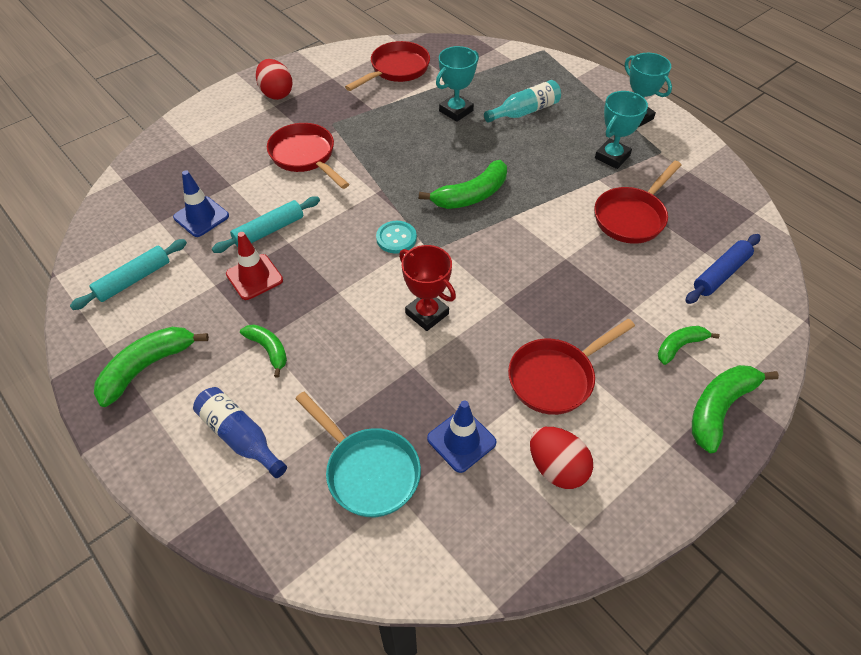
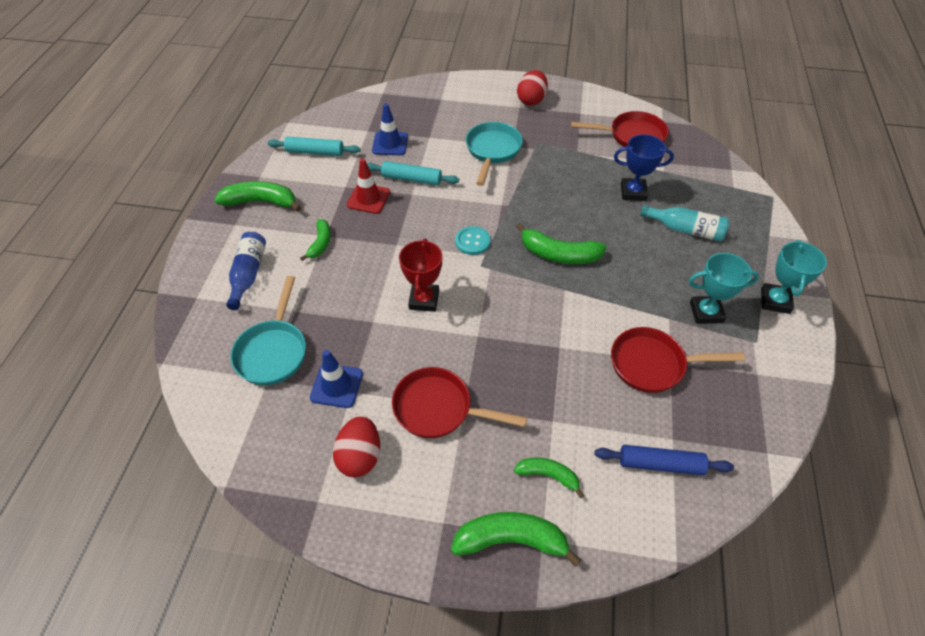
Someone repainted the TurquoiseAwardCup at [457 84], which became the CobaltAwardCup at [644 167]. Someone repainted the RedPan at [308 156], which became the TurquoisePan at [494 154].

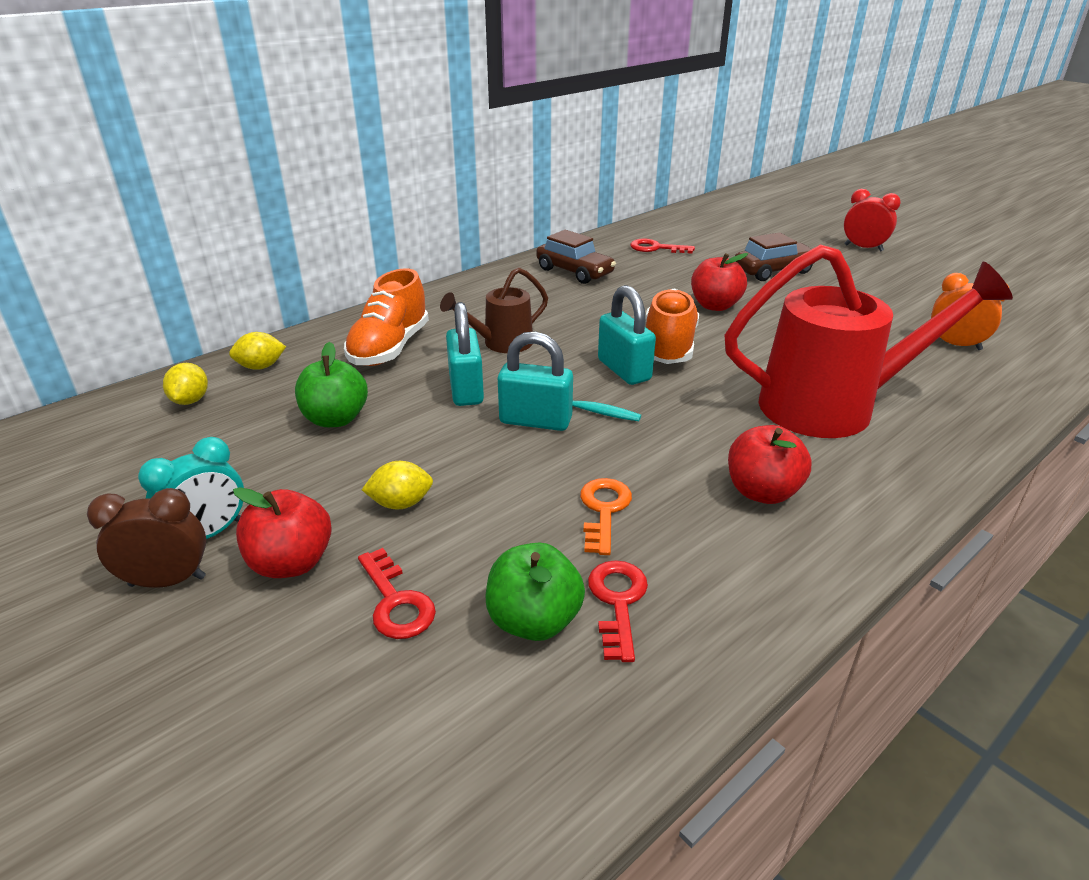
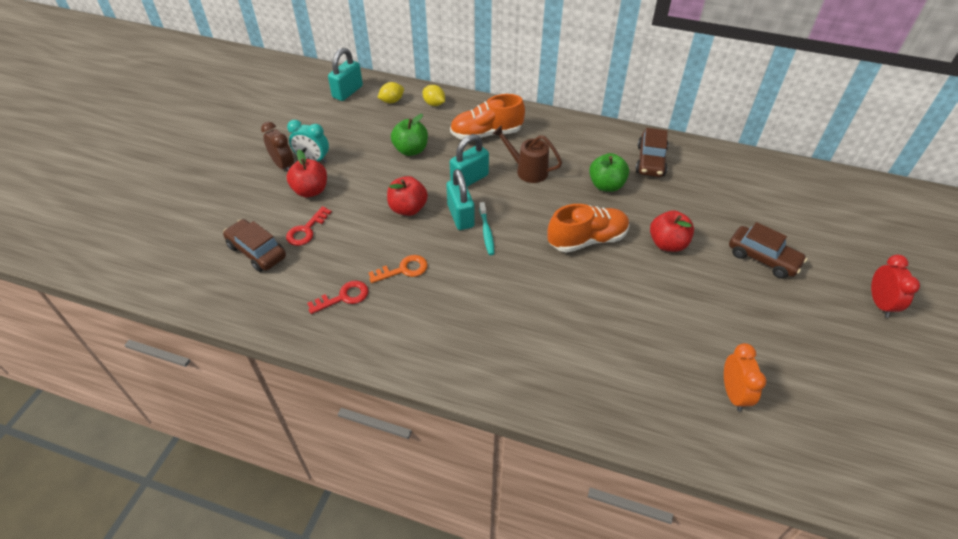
Someone took away the RedKey at [662 246]. Someone took away the RedWateringPot at [868 341]. Someone carried the TurquoiseSmallLock from [627 335] to [345 74]. Someone carried the RedToyApple from [770 464] to [407 196]. Someone took away the YellowToyLemon at [397 485]. Someone carried the EmeraldToyApple from [535 592] to [609 172]. Someone put down the DarkBrownToyCar at [254 245].

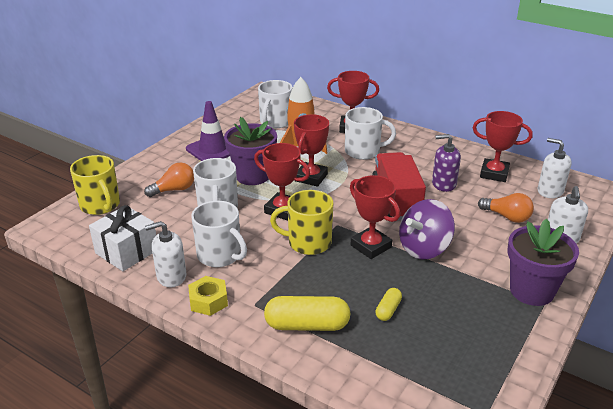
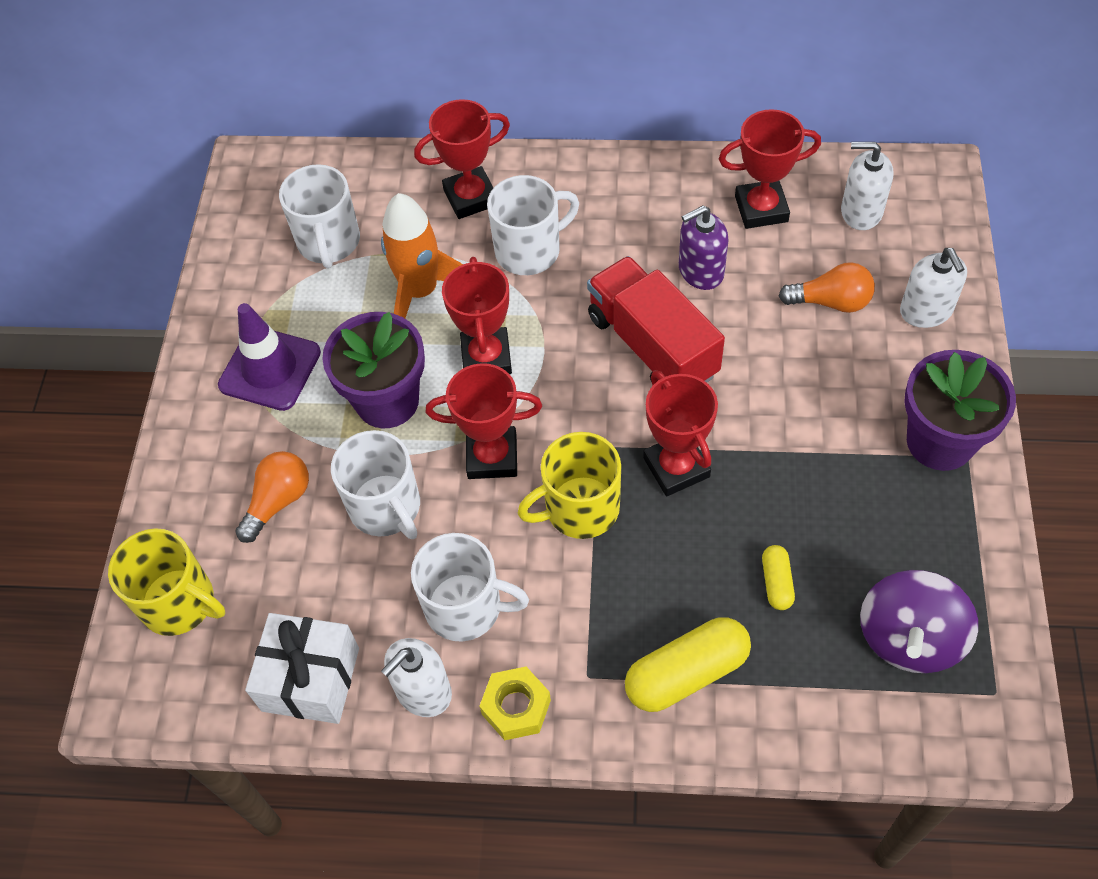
Someone rotated the RedAwardCup at [375 217] by 45 degrees clockwise. Someone carried the PurpleSpinningTop from [427 229] to [919 621].

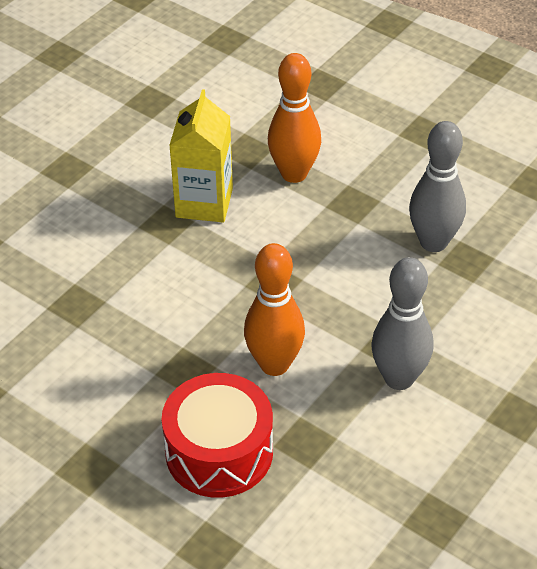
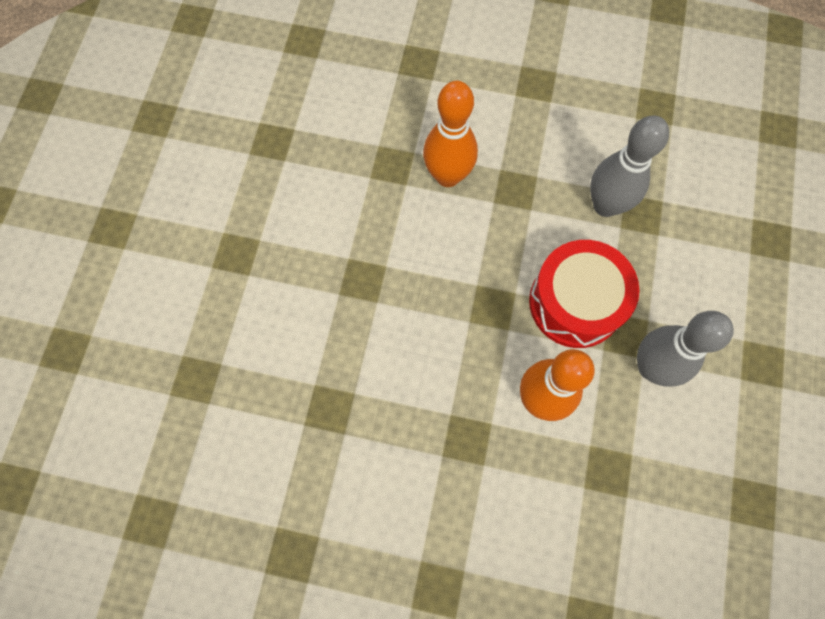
Someone took away the YellowCarton at [201 156]. Someone carried the RedToyDrum from [217 435] to [584 294].

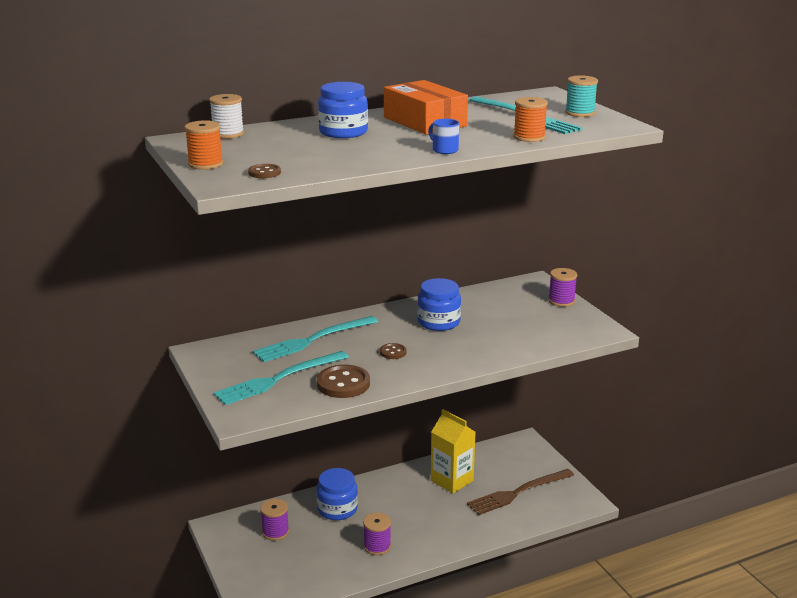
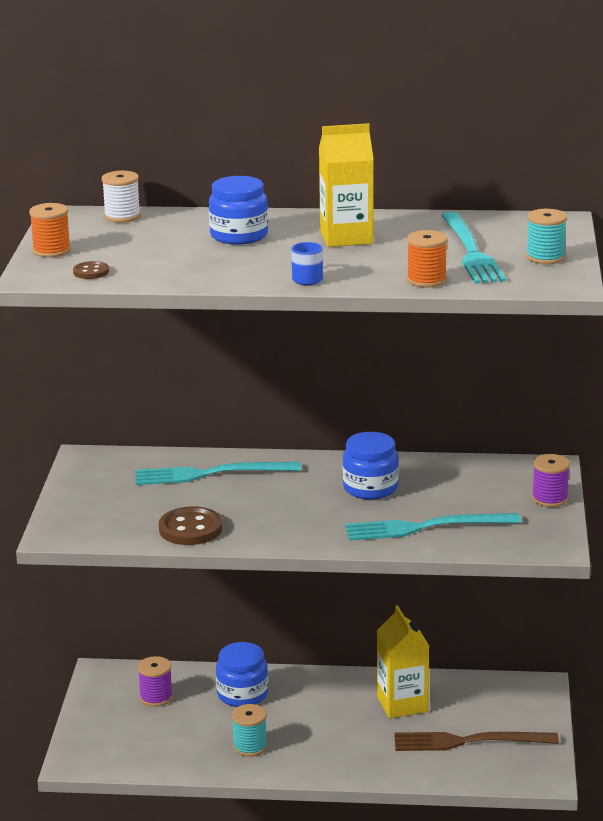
Someone swapped the OrangeParcel at [426 107] for the YellowCarton at [346 185]. Someone took away the DarkBrownShirtButton at [393 351]. Someone carried the TurquoiseDinnerFork from [281 378] to [433 527]. Someone repainted the PurpleSpool at [377 534], which became the TurquoiseSpool at [250 730].

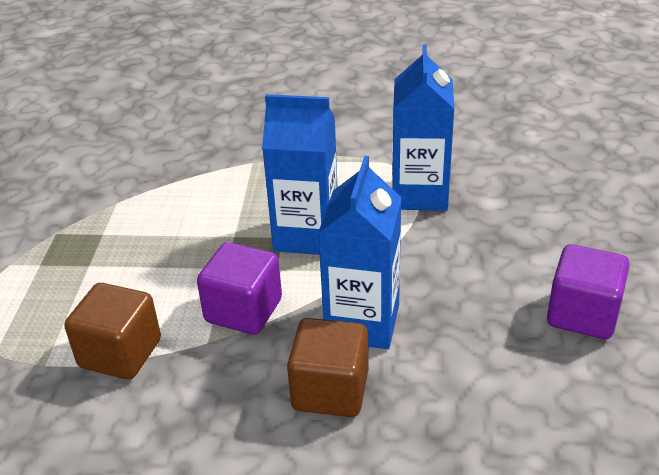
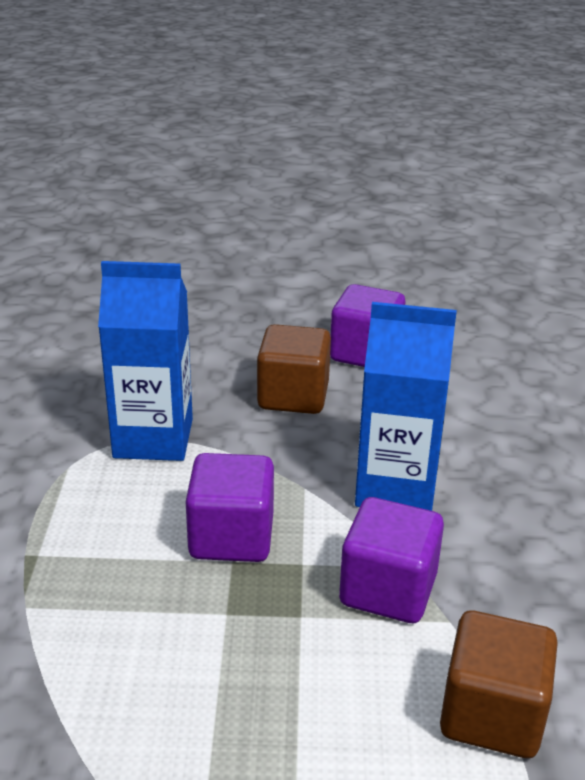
Someone swapped the CobaltCarton at [299 174] for the PurpleBlock at [230 507]. Someone carried the DarkBrownBlock from [328 367] to [294 369].

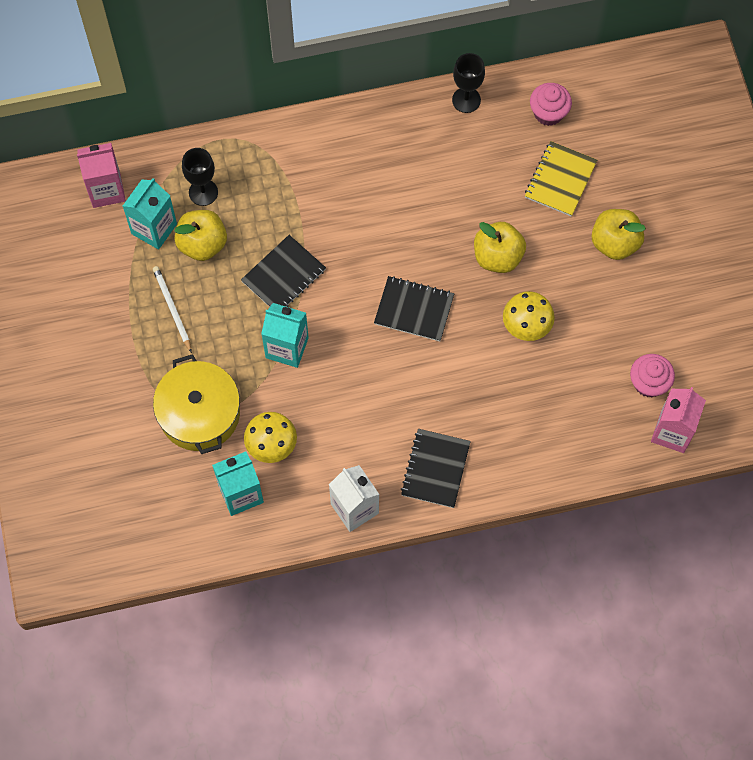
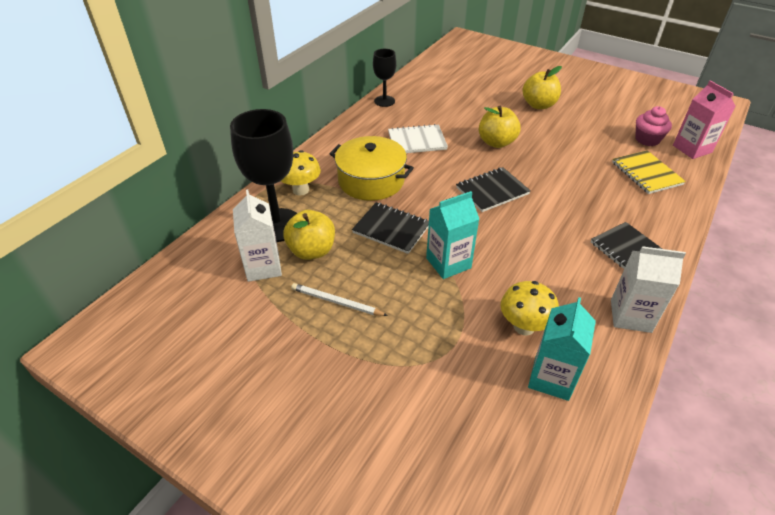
Someone took away the PinkCupcake at [551 104]. Someone carried the YellowNotebook from [561 179] to [649 172]. Someone took away the PinkCarton at [101 175]. Someone scaled the JetBlackChalice at [200 177] by 1.78. Someone repainted the TurquoiseCarton at [150 214], which became the PureWhiteCarton at [257 235]. Someone rotated the JetBlackNotebook at [283 271] by 60 degrees counterclockwise. Someone carried the YellowToadstool from [529 316] to [301 173]. Someone carried the YellowPot from [196 404] to [371 168]. Someone put down the PureWhiteNotebook at [418 138].

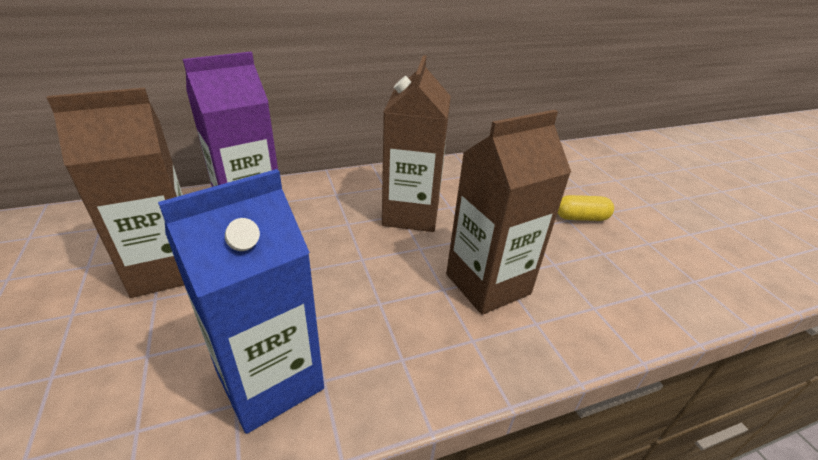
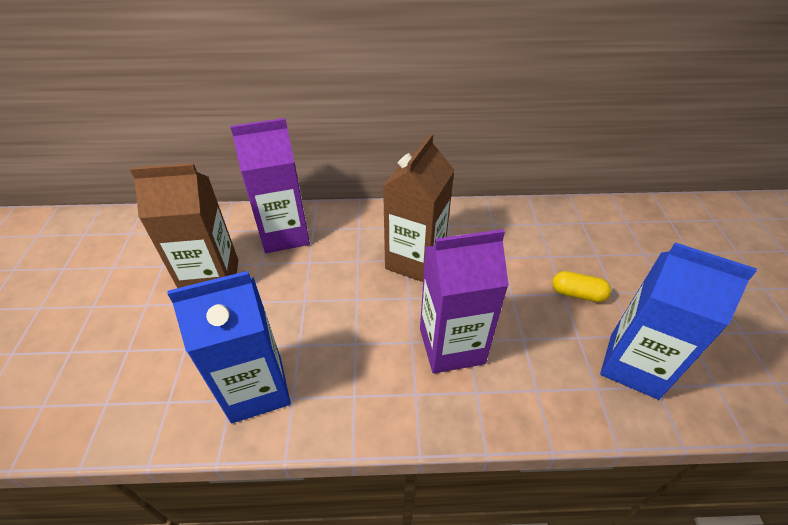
Someone repainted the DarkBrownCarton at [508 212], which became the PurpleCarton at [464 301]. Someone put down the CobaltCarton at [678 321].

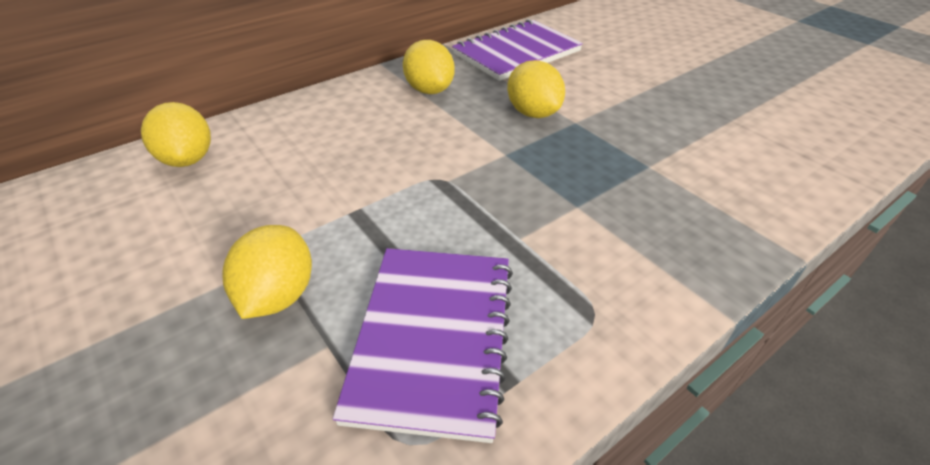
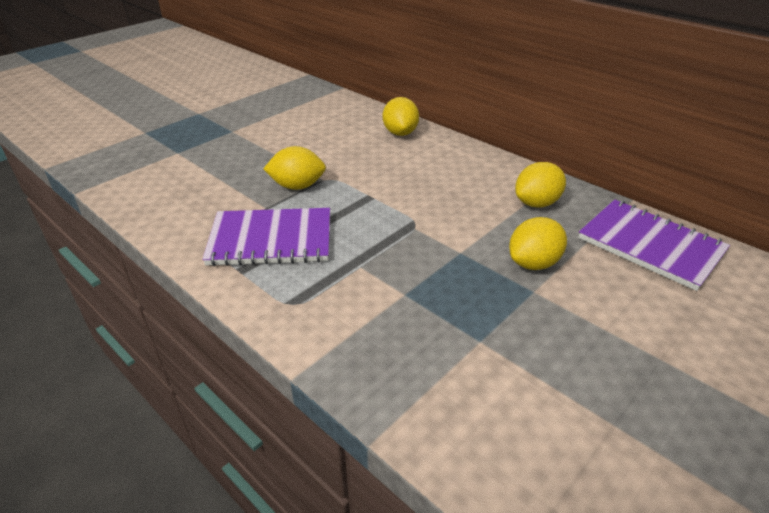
Someone rotated the YellowToyLemon at [176 134] by 60 degrees counterclockwise.

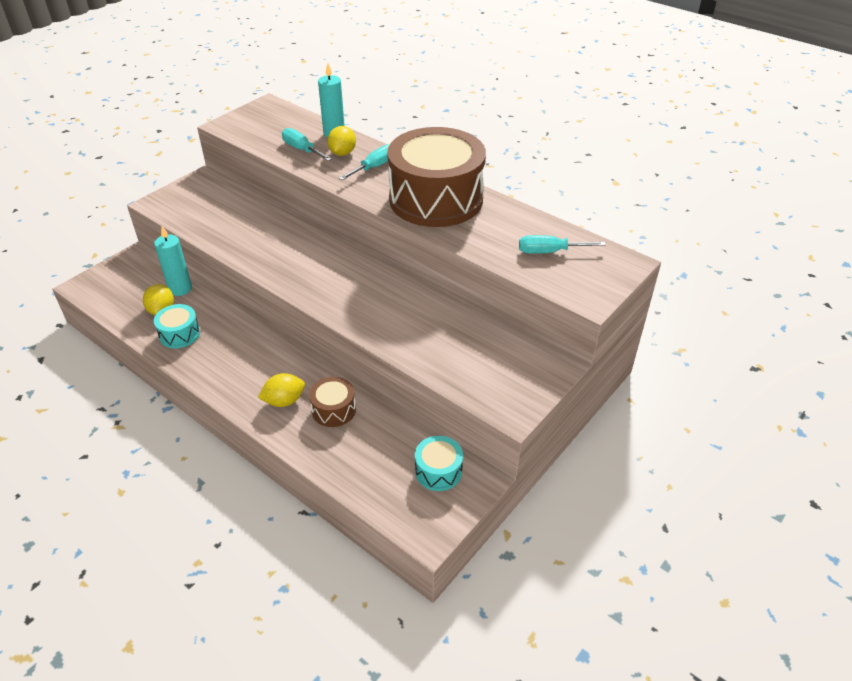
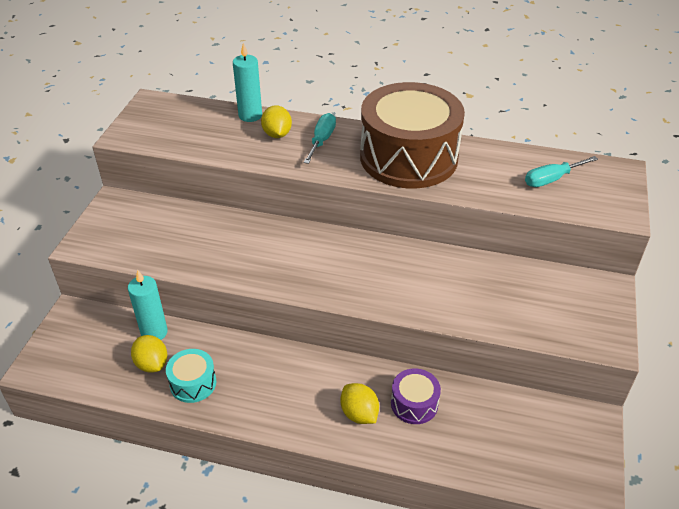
Someone took away the TurquoiseScrewdriver at [307 144]. Someone rotated the YellowToyLemon at [281 390] by 75 degrees counterclockwise. Someone repainted the DarkBrownToyDrum at [332 402], which became the PurpleToyDrum at [416 396]. Someone took away the TurquoiseToyDrum at [439 463].

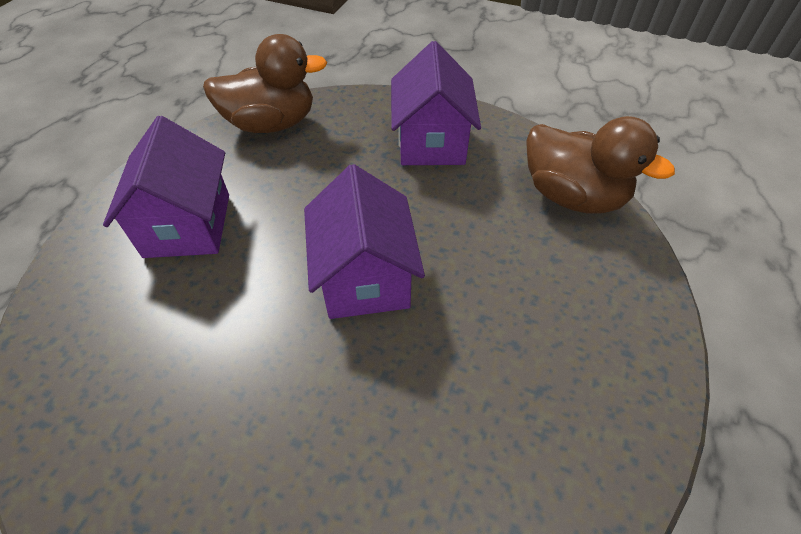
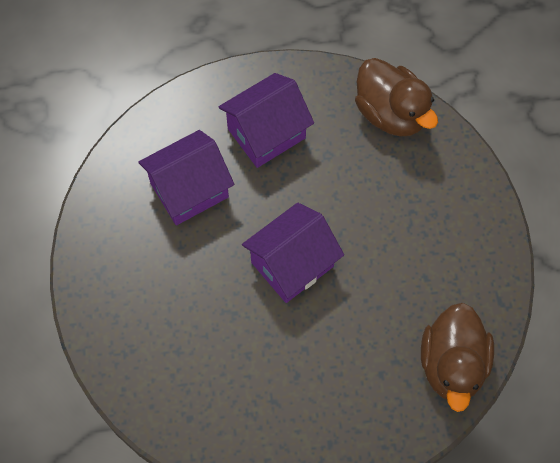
Someone carried the PurpleCottage from [436 103] to [186 177].

